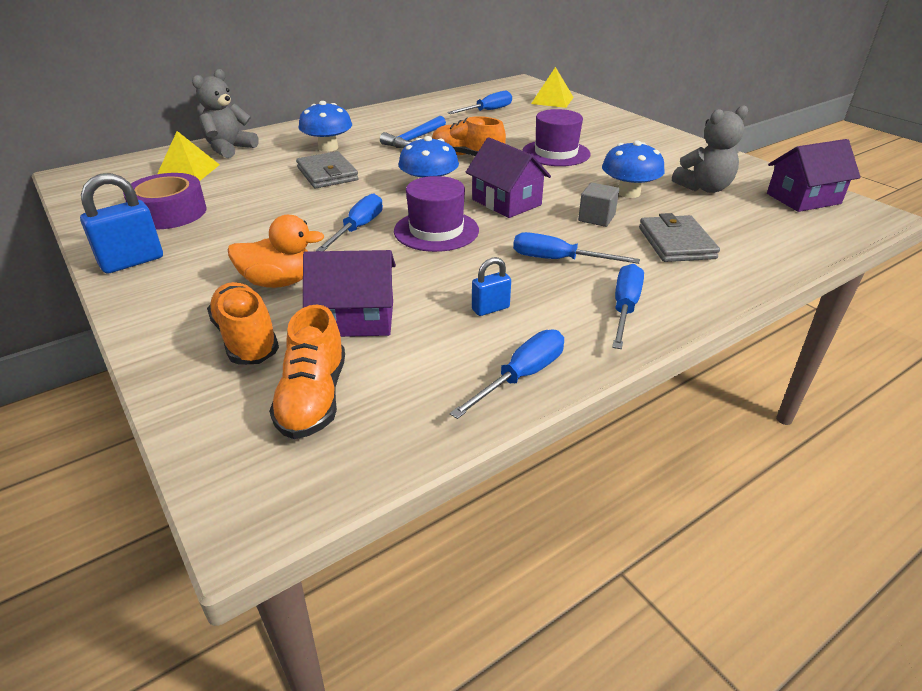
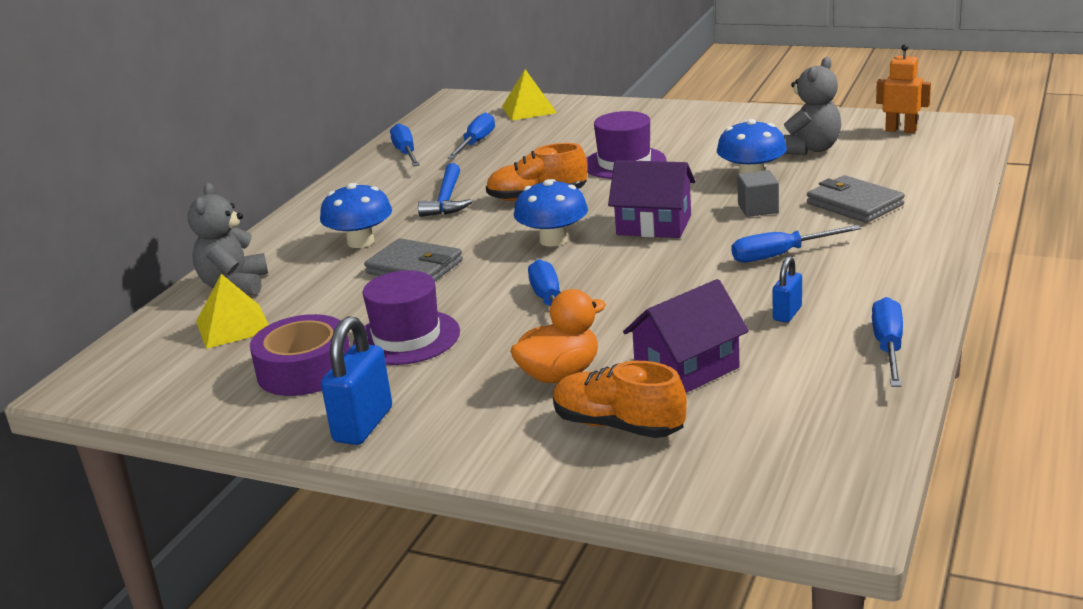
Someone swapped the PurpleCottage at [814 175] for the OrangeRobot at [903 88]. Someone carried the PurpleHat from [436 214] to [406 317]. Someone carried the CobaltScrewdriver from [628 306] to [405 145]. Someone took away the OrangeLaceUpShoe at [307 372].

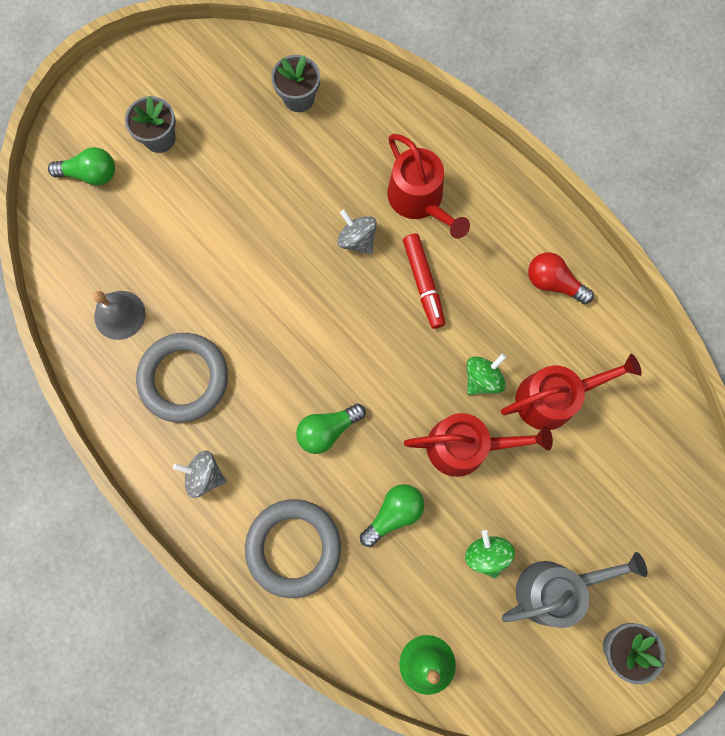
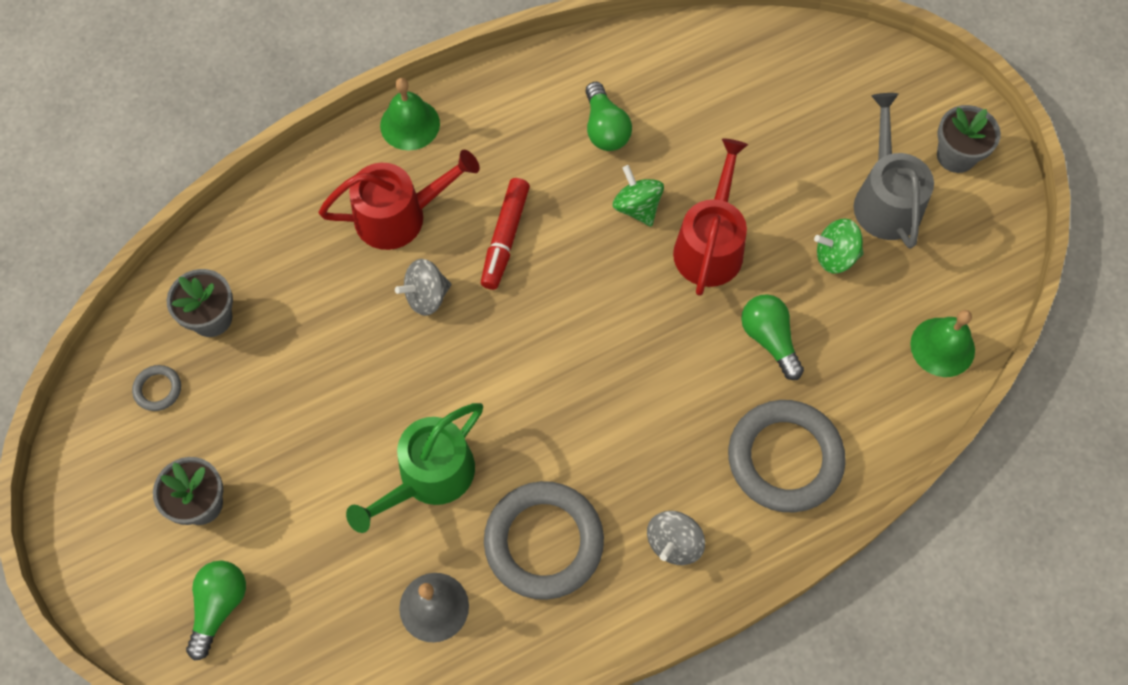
Someone rotated the RedFeltPen at [424 281] by 105 degrees clockwise. Someone took away the RedLightbulb at [561 278]. Someone took away the RedWateringPot at [571 392]. Someone carried the EmeraldLightbulb from [331 429] to [608 116]. Someone put down the EmeraldBell at [410 114]. Someone put down the AshGreyTorus at [156 388]. Someone put down the EmeraldWateringPot at [414 468].

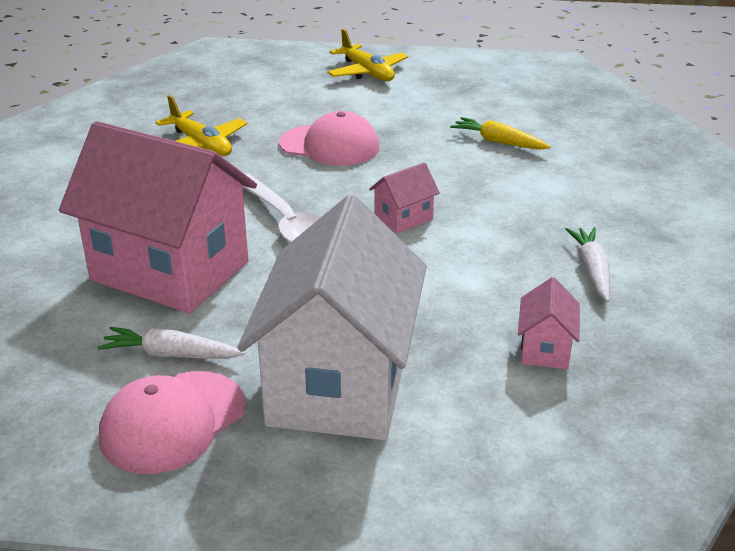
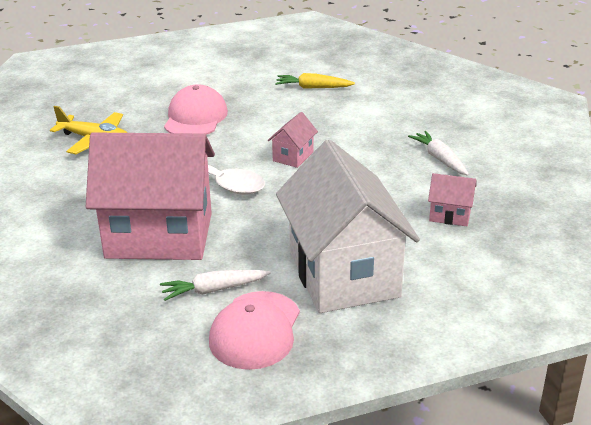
Someone took away the YellowAeroplane at [367 55]. Someone rotated the PinkCap at [329 138] by 75 degrees counterclockwise. Someone rotated the PinkCottage at [549 323] by 60 degrees counterclockwise.

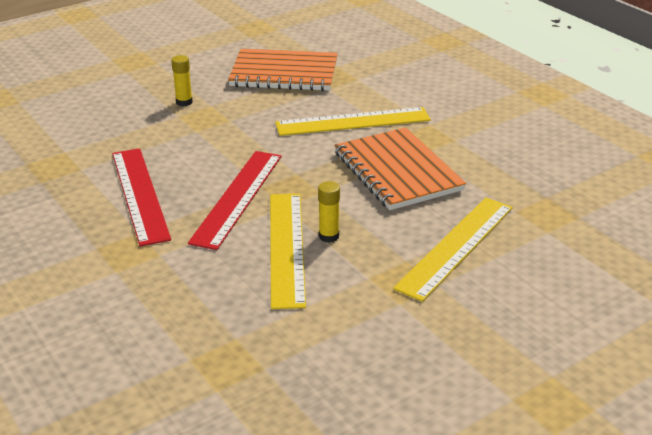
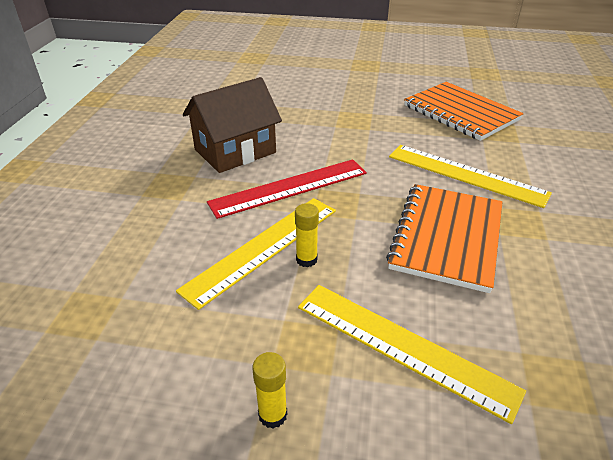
Someone carried the YellowStickOfGlue from [182 80] to [269 390]. Someone swapped the RedMeasuringStick at [141 197] for the DarkBrownCottage at [232 125]. Someone rotated the YellowMeasuringStick at [453 249] by 45 degrees clockwise.

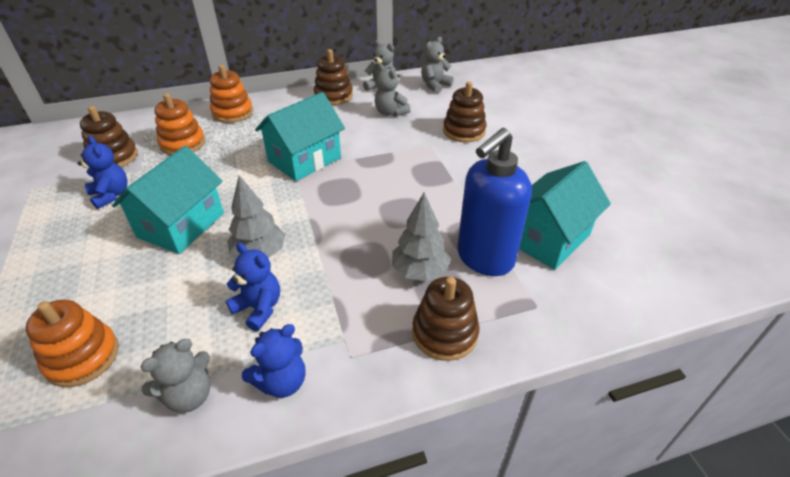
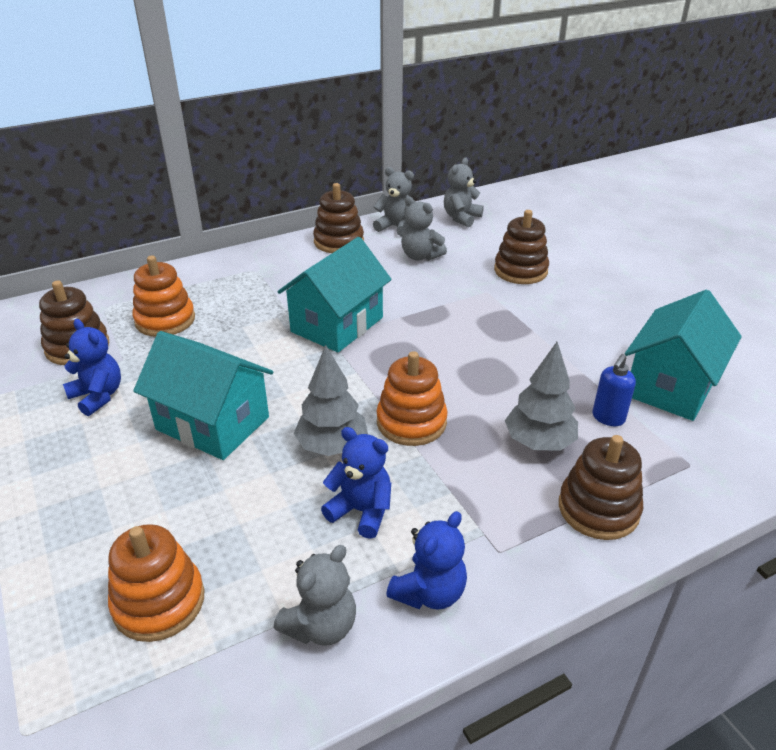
Someone carried the OrangeRingStacker from [231 94] to [412 398]. Someone scaled the CobaltPumpBottle at [494 202] by 0.44. Someone rotated the TurquoiseCottage at [168 200] by 75 degrees counterclockwise.

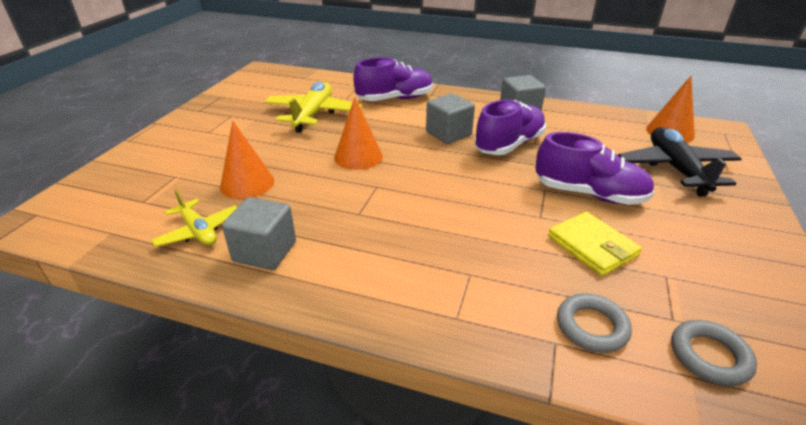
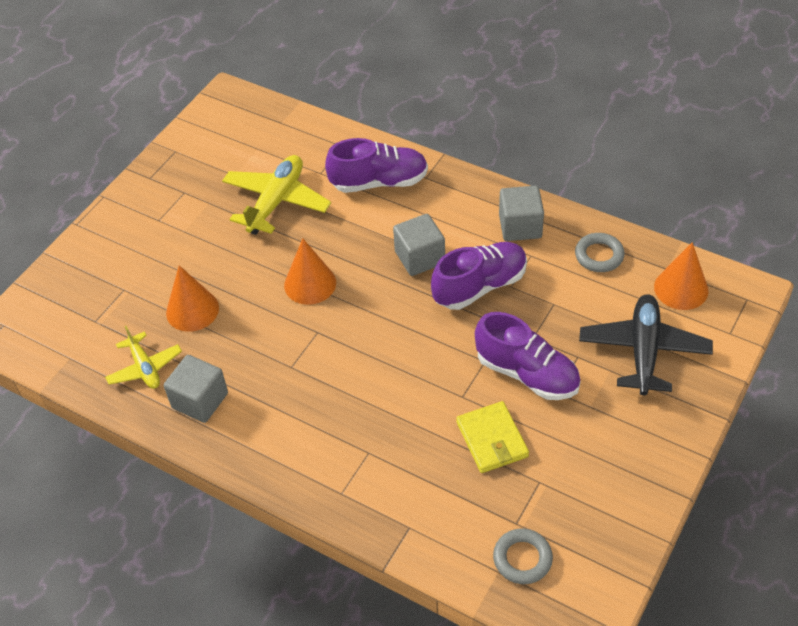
Someone carried the AshGreyTorus from [594 323] to [600 252].

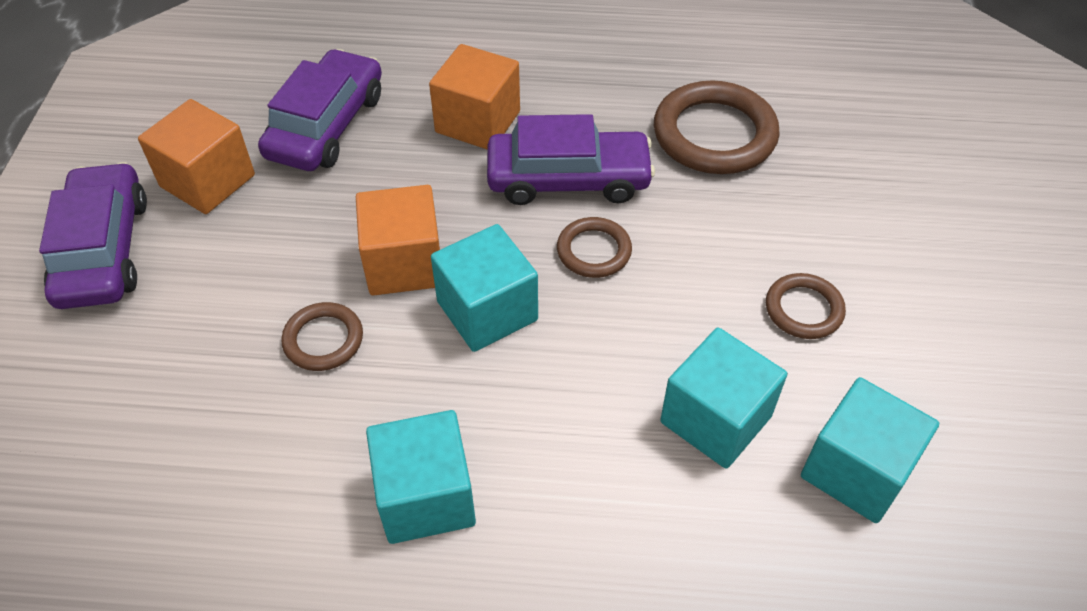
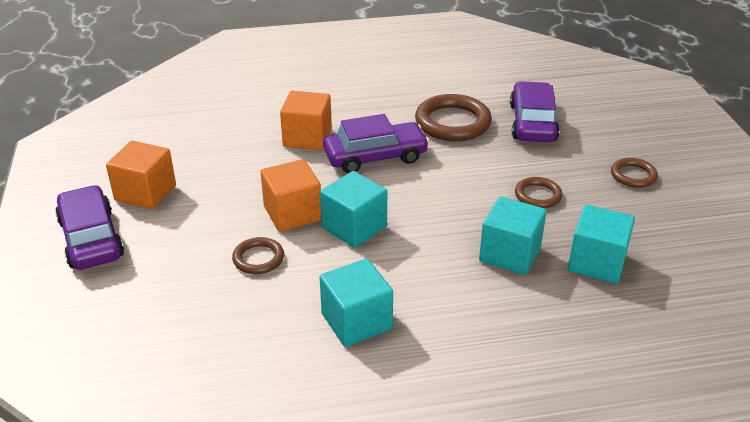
Someone carried the PurpleToyCar from [320 110] to [535 111]. Someone carried the DarkBrownTorus from [594 247] to [634 173].

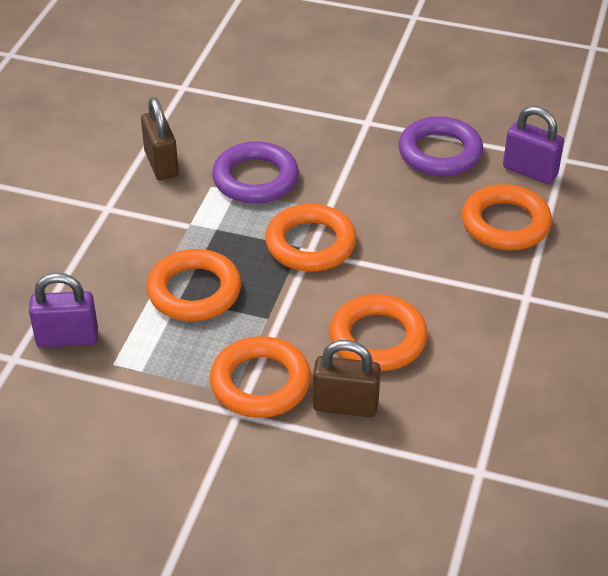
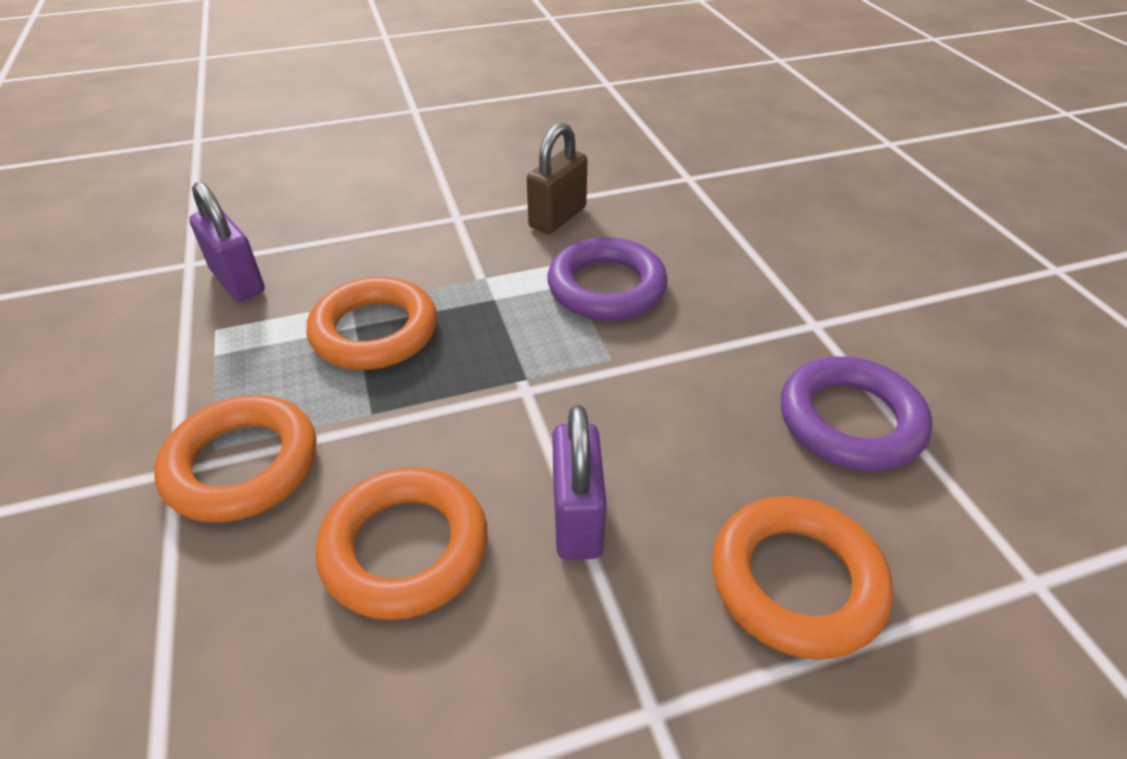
Someone carried the PurpleSmallLock from [533 145] to [579 482]. Someone took away the OrangeTorus at [311 238]. Someone took away the DarkBrownSmallLock at [347 378].

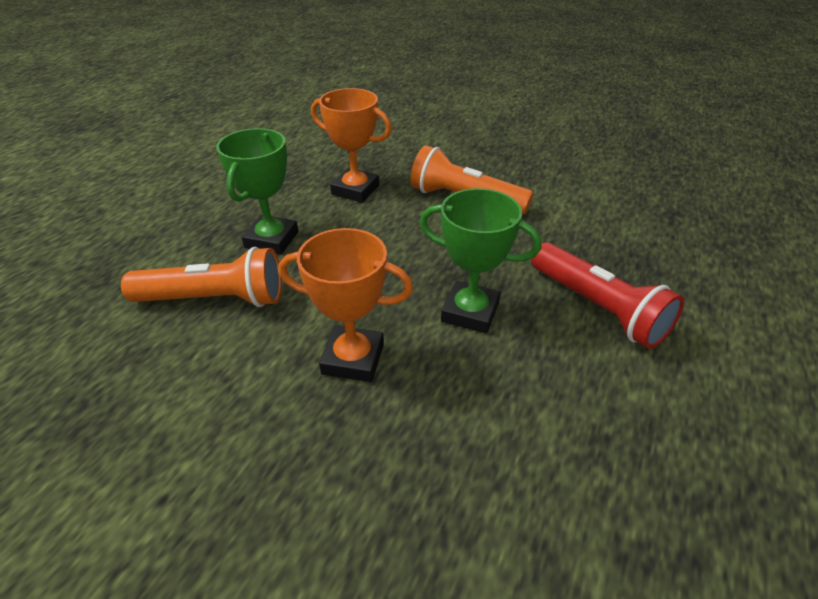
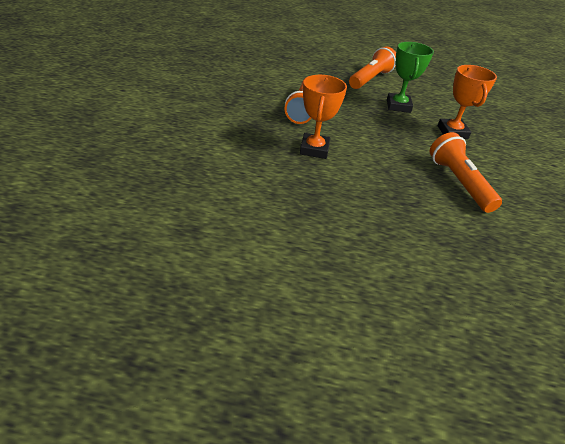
Someone took away the EmeraldAwardCup at [257 191]. Someone repainted the RedPocketTorch at [607 295], which became the OrangePocketTorch at [372 67].

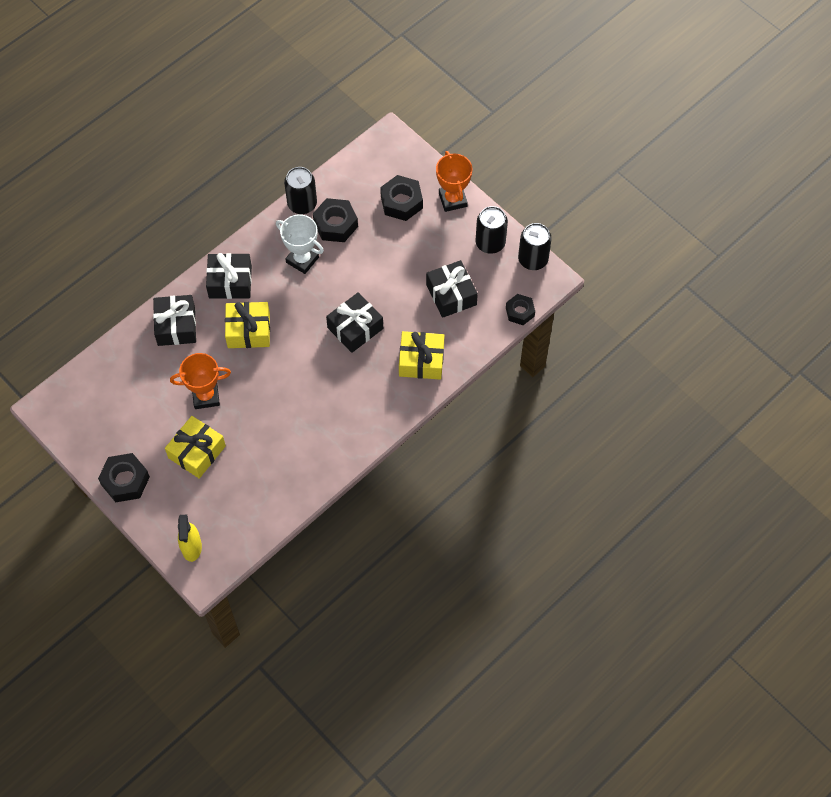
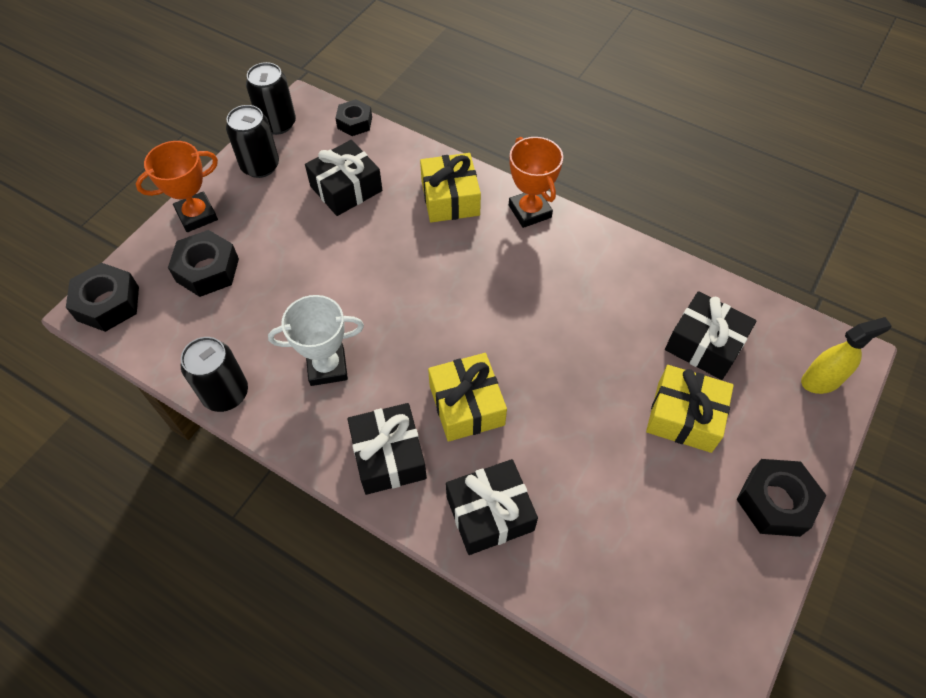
Someone carried the JetBlackHexagonNut from [335 220] to [102 297]. Someone rotated the PureWhiteAwardCup at [300 244] by 60 degrees clockwise. Someone carried the JetBlackPresent from [354 322] to [711 335]. Someone carried the OrangeAwardCup from [200 381] to [536 182].

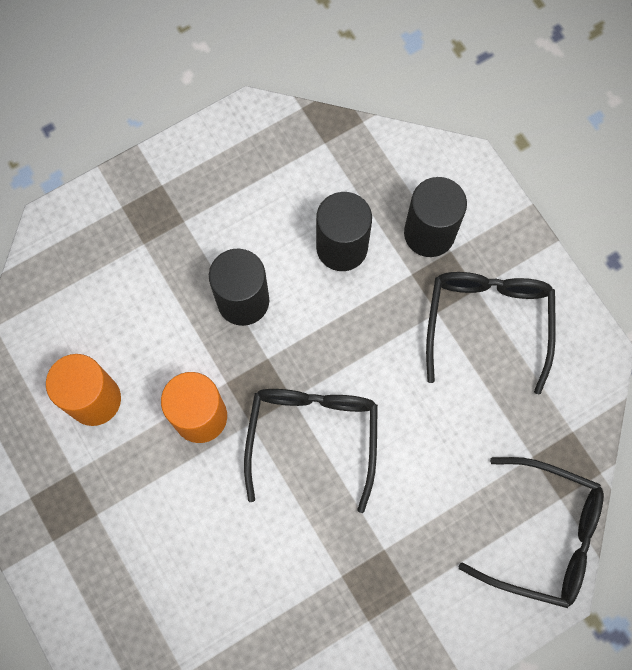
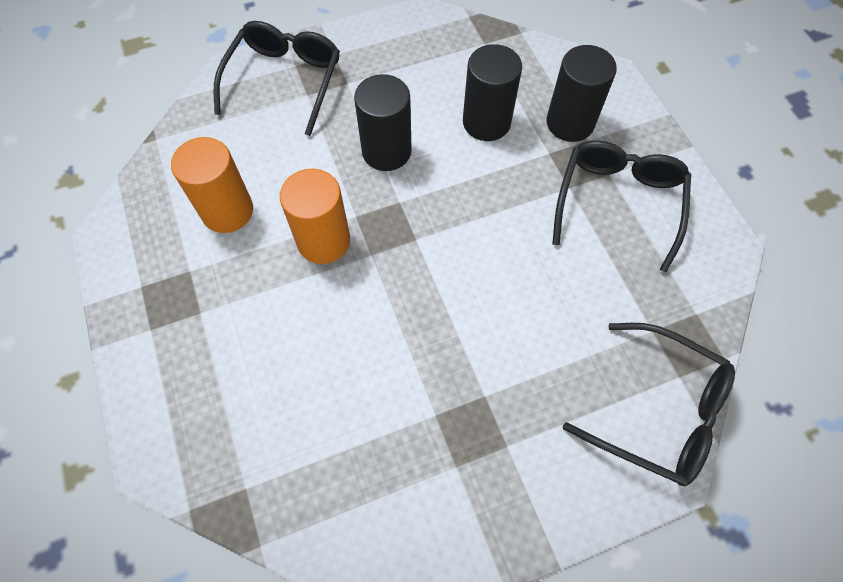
Someone carried the JetBlackSpectacles from [311 451] to [277 78].

